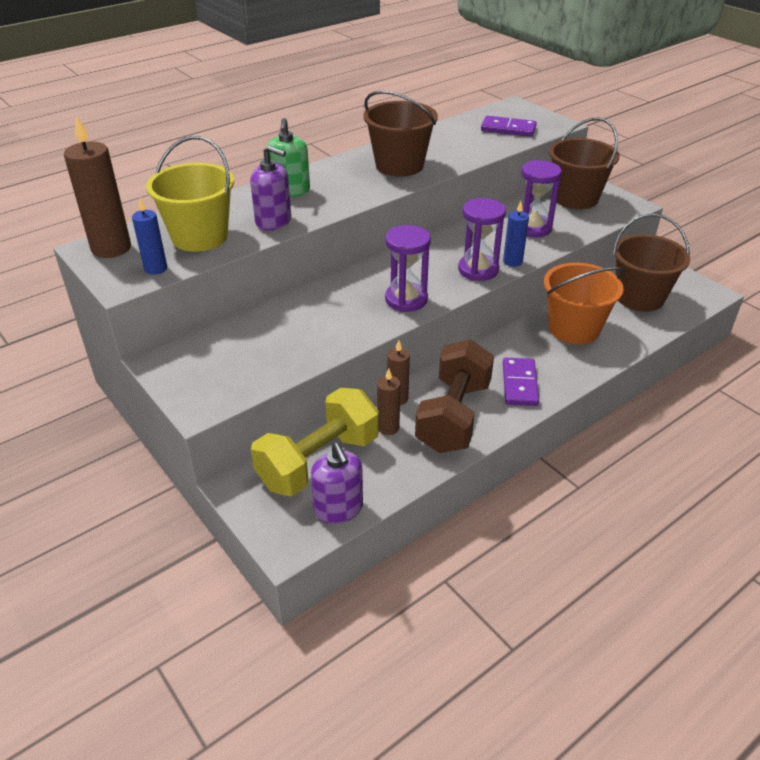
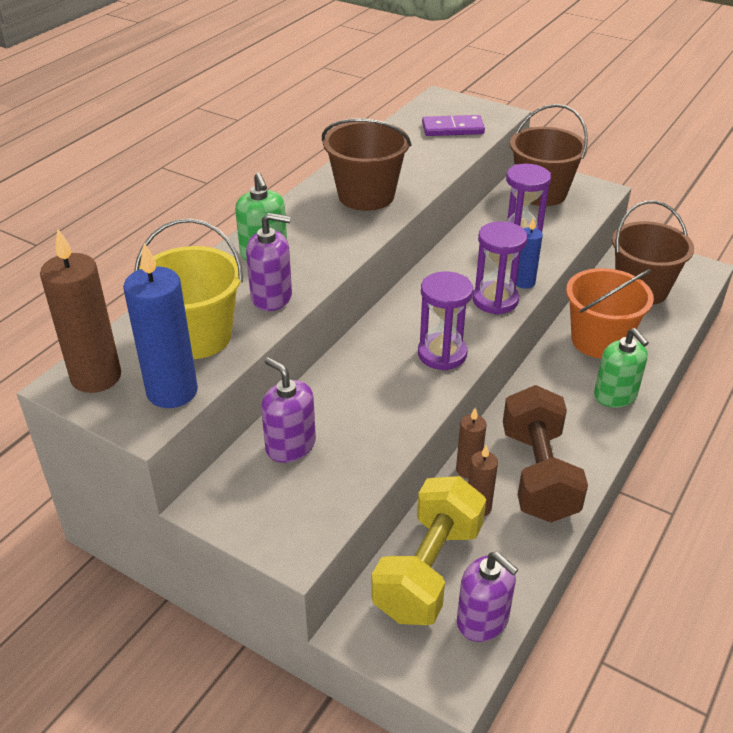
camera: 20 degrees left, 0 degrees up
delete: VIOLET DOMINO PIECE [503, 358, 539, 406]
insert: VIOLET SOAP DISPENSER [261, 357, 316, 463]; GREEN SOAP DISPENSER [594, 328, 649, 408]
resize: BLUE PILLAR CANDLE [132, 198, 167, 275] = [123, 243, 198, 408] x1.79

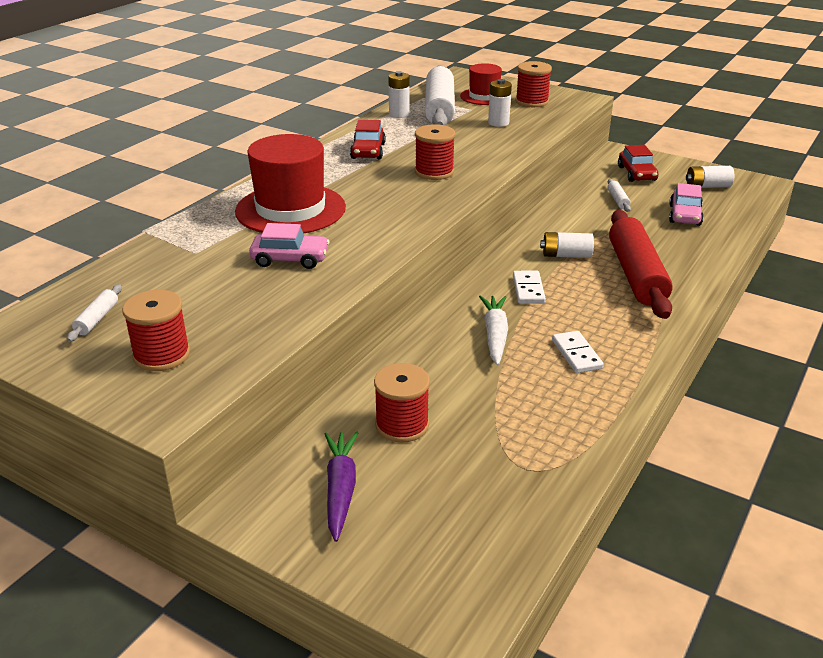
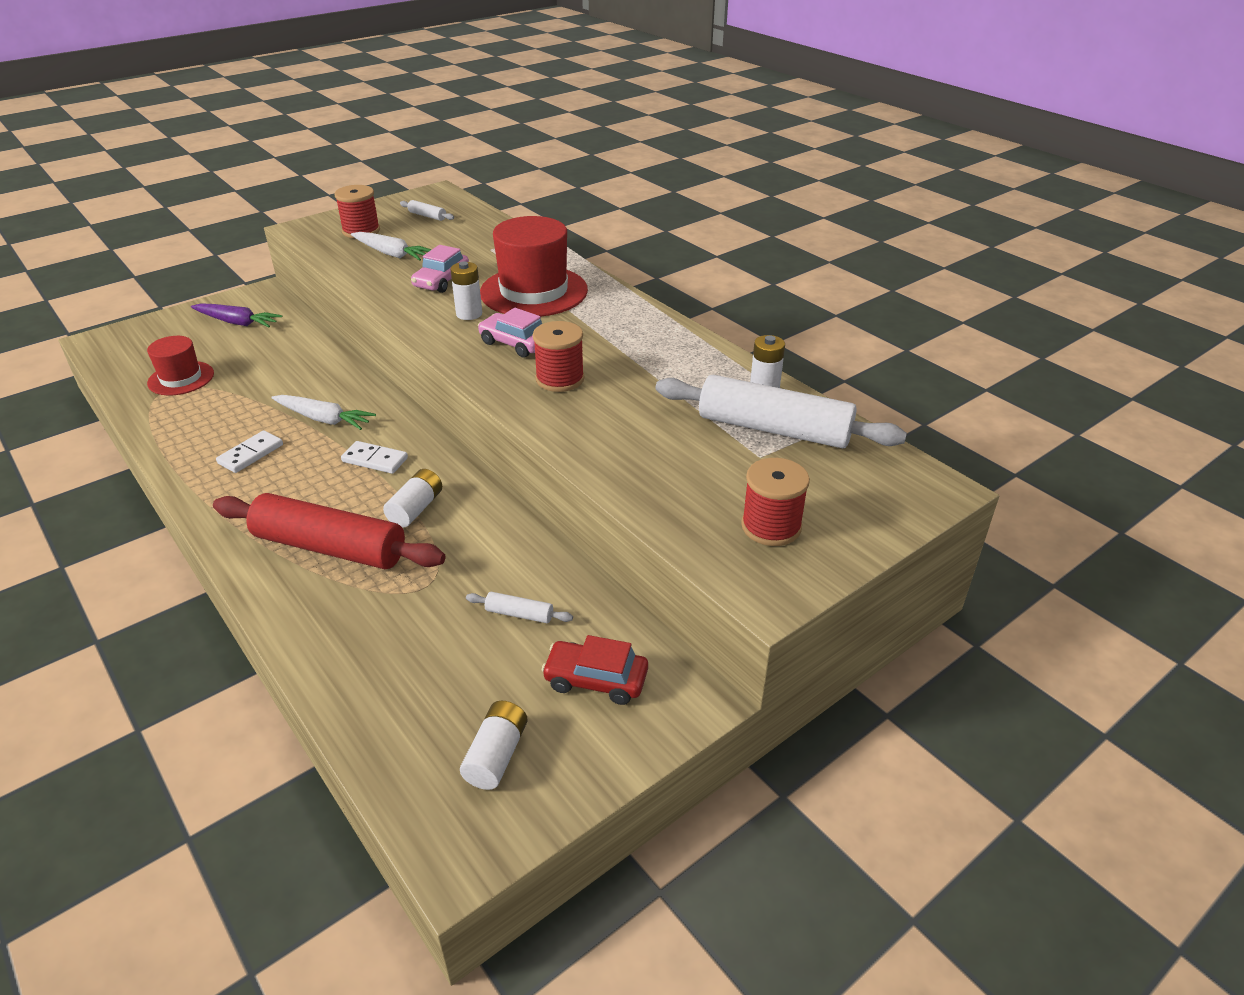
camera: 110 degrees right, 5 degrees up
delete: RED AUTOMOBILE [350, 120, 386, 159]; RED SPOOL [374, 363, 430, 443]
insert: SNOW-WHITE ROOT VEGETABLE [351, 232, 432, 261]
move: RED HAT [460, 63, 502, 105] to [147, 336, 214, 395]; SNOW-WHITE AA BATTERY [488, 79, 512, 127] to [450, 261, 482, 320]; PINK AUTOMOBILE [669, 183, 704, 226] to [478, 308, 542, 358]
rotate: SNOW-WHITE DOMINO PIECE [552, 331, 604, 373] = [216, 430, 283, 473] 60 degrees counterclockwise

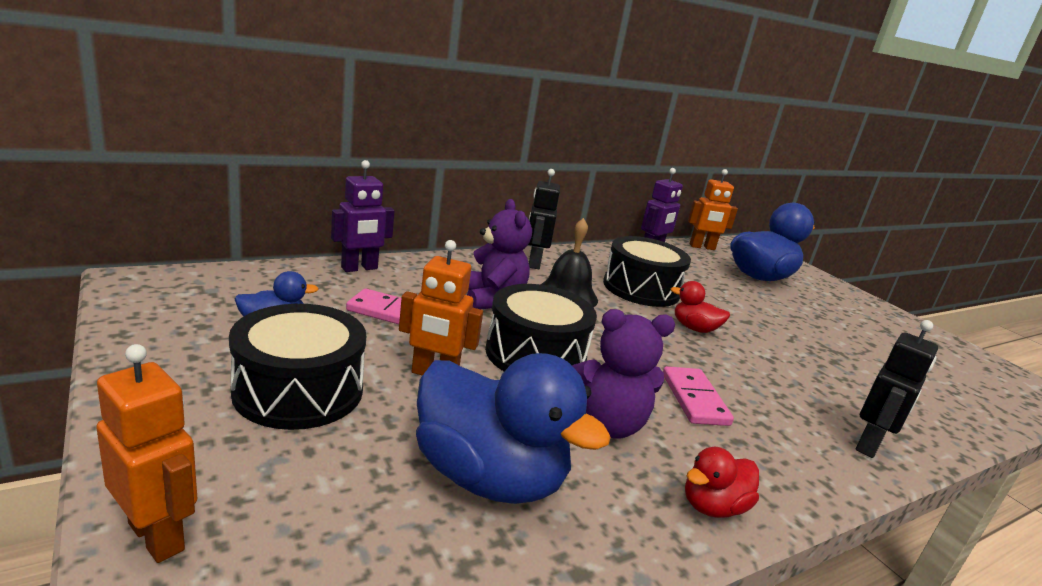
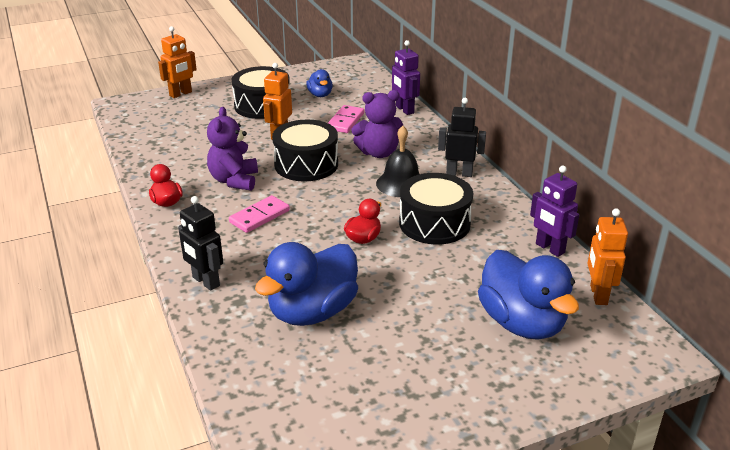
camera: 100 degrees right, 10 degrees up
move: BLUE RUBBER DUCK [416, 353, 611, 504] to [255, 242, 358, 326]
rotate: PINK DOMINO PIECE [663, 366, 734, 426] = [229, 195, 290, 233] 45 degrees counterclockwise

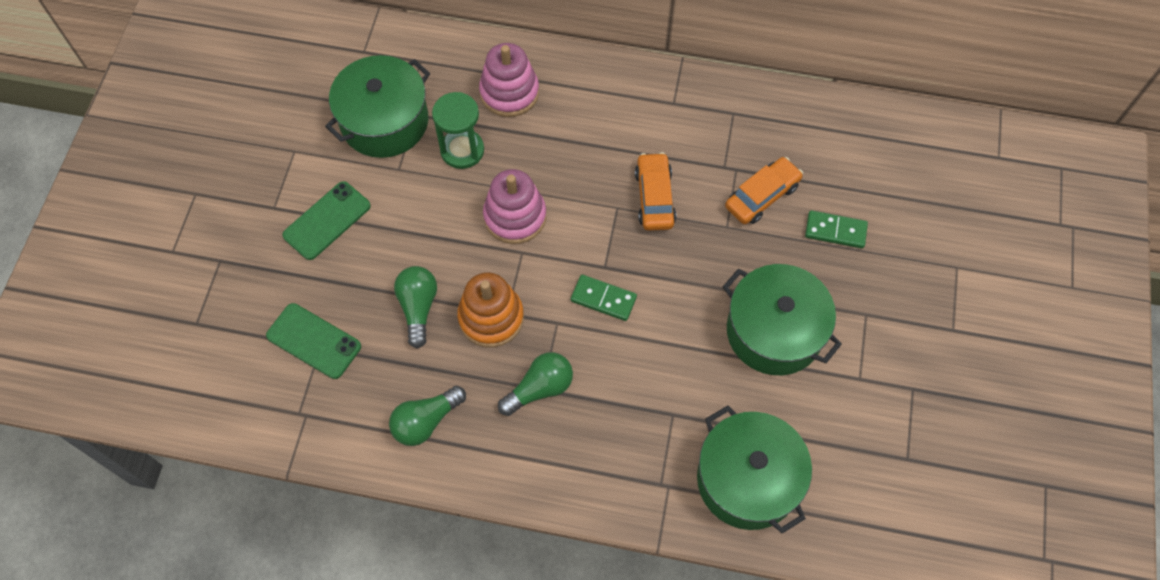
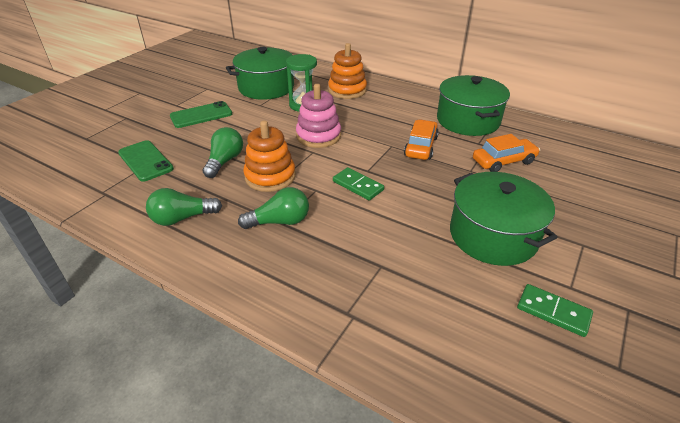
camera: 20 degrees right, 25 degrees down
move: GREEN POT [697, 406, 812, 534] to [437, 75, 510, 136]; GREEN DOMINO PIECE [805, 210, 868, 248] to [517, 284, 593, 337]
recolor: PINK RING STACKER [479, 43, 539, 117] to ORANGE RING STACKER [328, 43, 367, 99]

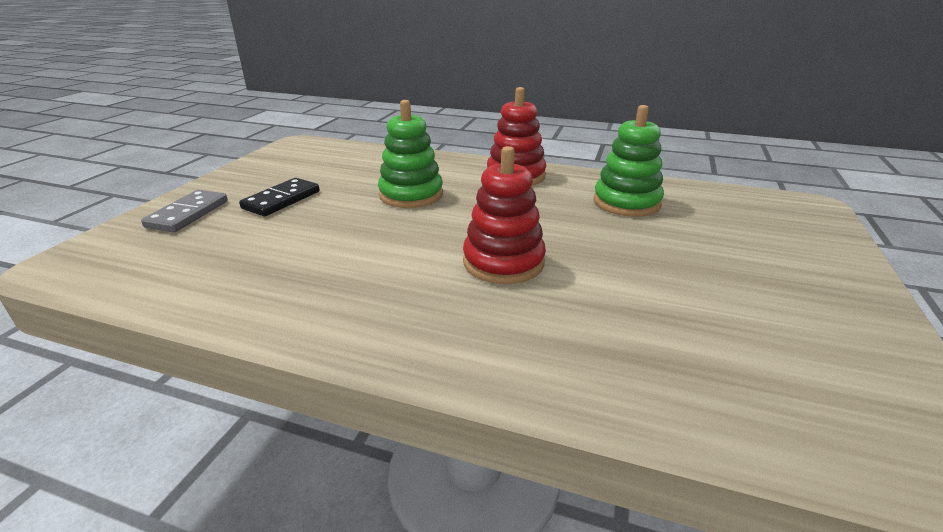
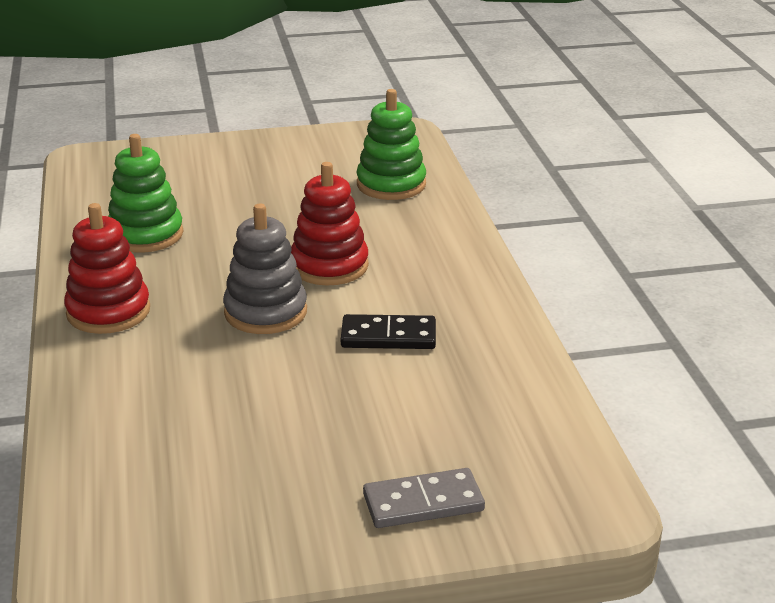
camera: 120 degrees left, 0 degrees up
insert: GREY RING STACKER [223, 204, 307, 334]
move: BLACK DOMINO PIECE [239, 178, 320, 216] to [341, 314, 436, 349]; GREEN RING STACKER [378, 100, 443, 208] to [357, 89, 426, 200]

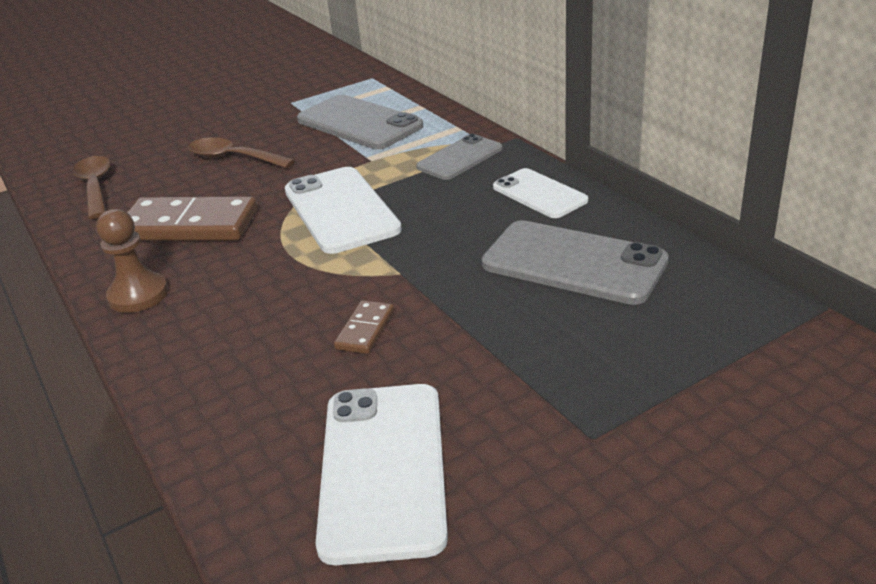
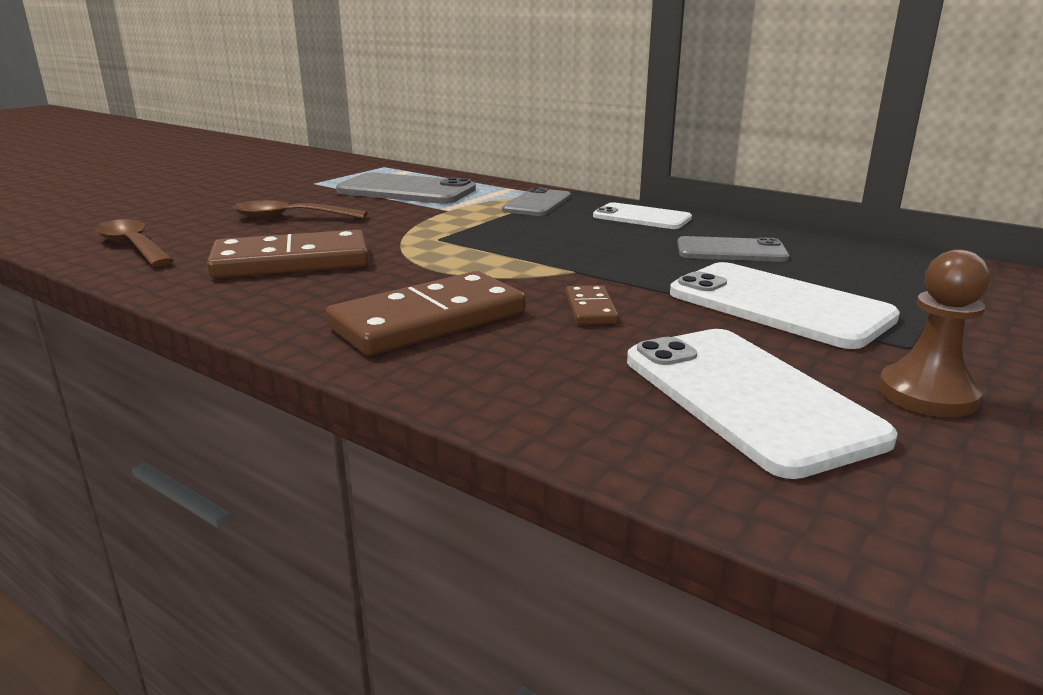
camera: 25 degrees left, 10 degrees down
insert: RUSSET DOMINO PIECE [326, 271, 526, 356]
move: RUSSET GAME PAWN [96, 209, 168, 313] to [878, 249, 990, 417]; SNOW-WHITE PHONE [285, 167, 402, 254] to [670, 262, 900, 349]
resize: GREY PHONE [481, 220, 669, 305] = [677, 236, 789, 262] x0.62

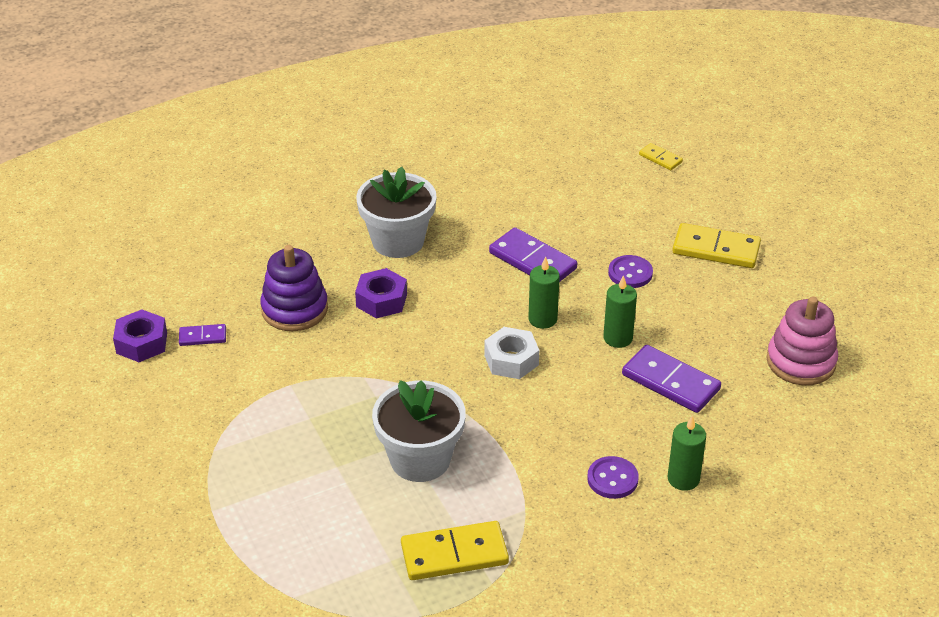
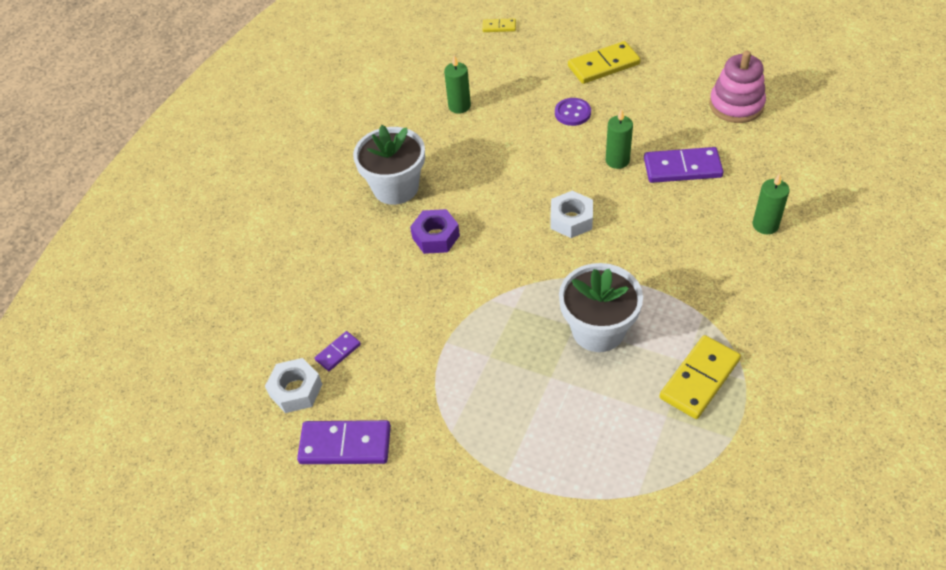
camera: 35 degrees left, 10 degrees up
delete: VIOLET RING STACKER [260, 245, 328, 331]; VIOLET SHIRT BUTTON [587, 456, 639, 499]
move: VIOLET DOMINO PIECE [489, 227, 577, 282] to [297, 420, 391, 464]; GREEN PILLAR CANDLE [528, 257, 560, 329] to [444, 55, 471, 114]
recolor: VIOLET NUT [113, 310, 167, 362] to SNOW-WHITE NUT [265, 358, 323, 413]

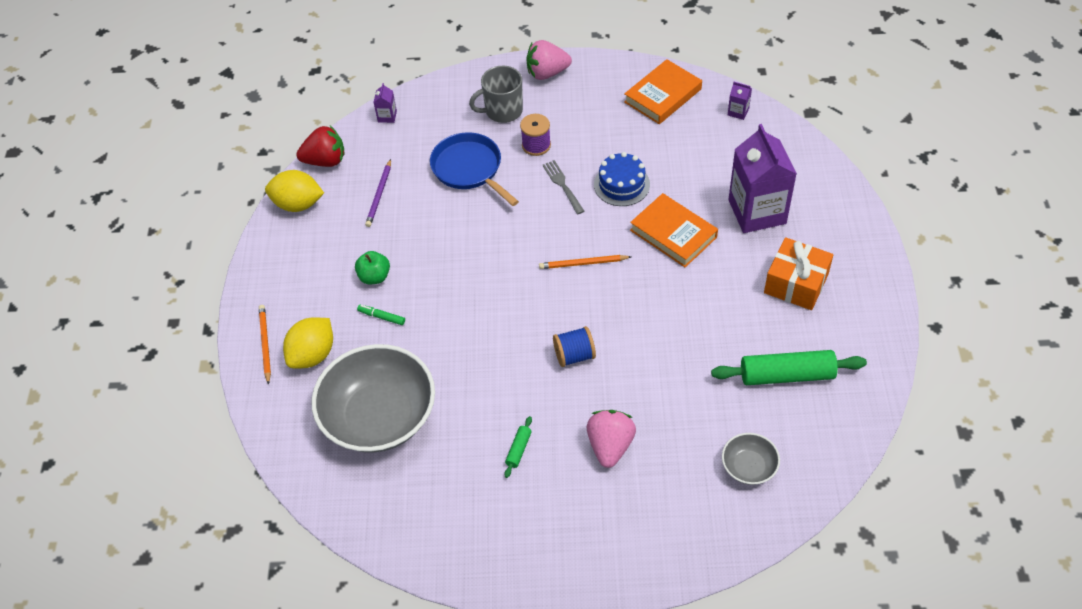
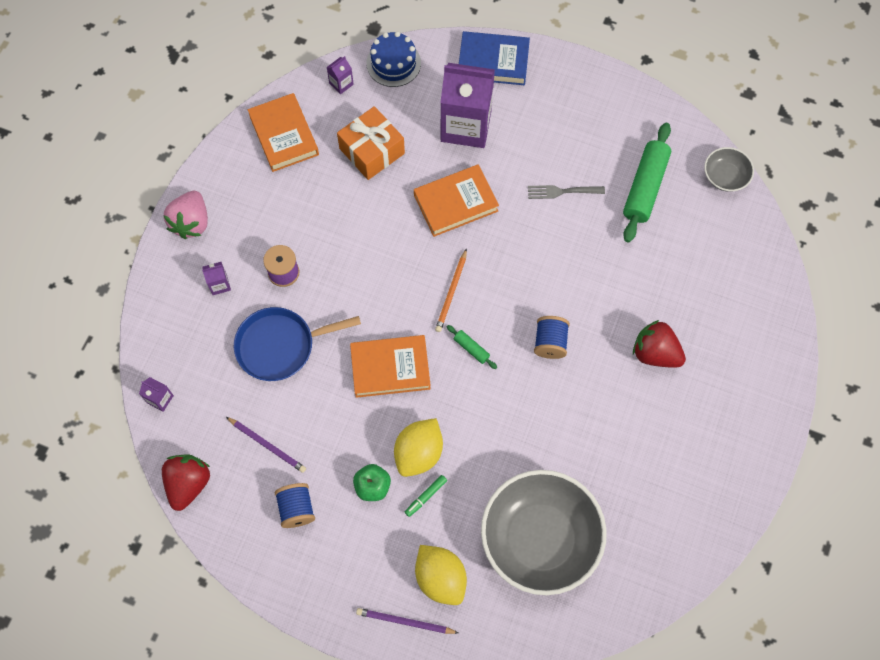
camera: 70 degrees left, 15 degrees up
insert: BLUE SPOOL [275, 483, 315, 528]; ORANGE HARDCOVER [350, 335, 431, 398]; BLUE HARDCOVER [459, 31, 530, 85]
move: YELLOW CITRUS FRUIT [265, 170, 324, 212] to [394, 418, 443, 477]; GREEN DOUGH ROLLER [504, 416, 532, 478] to [447, 325, 497, 369]; GREY FORK [542, 160, 584, 214] to [528, 185, 605, 199]; BLUE GATEAU [594, 152, 650, 206] to [366, 32, 421, 87]; GREY BOWL [722, 433, 780, 485] to [704, 147, 754, 192]; ORANGE GIFT [764, 237, 833, 310] to [337, 106, 405, 180]
replace: GREY COFFEE MUG [469, 66, 523, 123] to VIOLET CARTON [202, 262, 231, 295]
recolor: ORANGE PENCIL [259, 305, 271, 385] to VIOLET PENCIL [356, 608, 458, 634]; PINK TOY STRAWBERRY [587, 410, 636, 468] to RED TOY STRAWBERRY [633, 320, 686, 368]

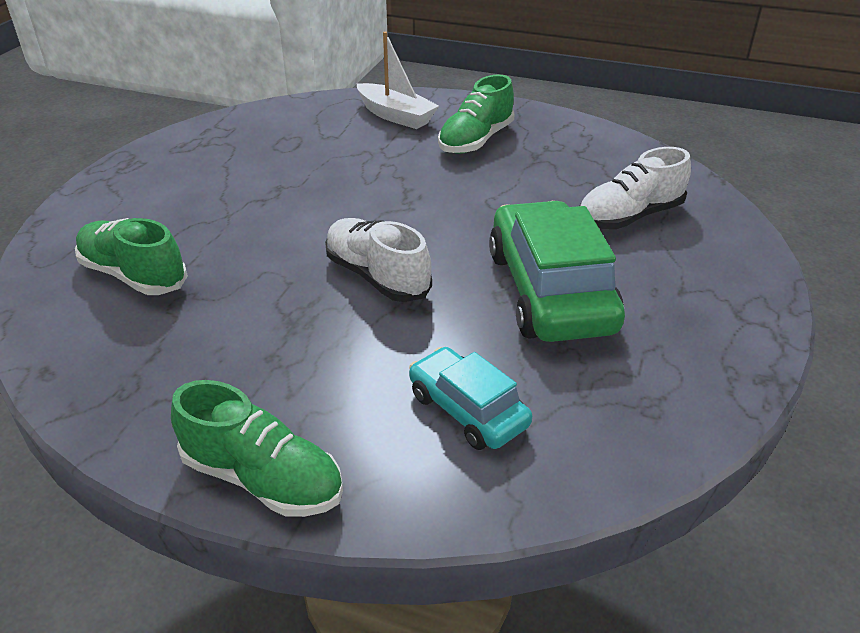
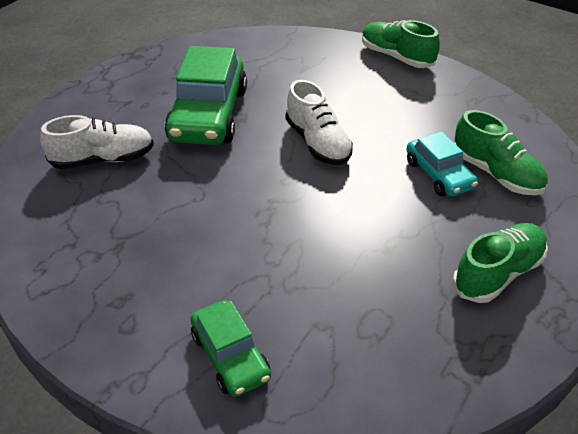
camera: 165 degrees left, 5 degrees up
move: AQUA AUTOMOBILE [409, 347, 532, 450] to [406, 131, 478, 197]; GREEN SHOE [438, 75, 515, 154] to [453, 223, 548, 303]
replace: SNOW-WHITE BOAT [357, 32, 439, 129] to GREEN AUTOMOBILE [190, 300, 271, 397]

